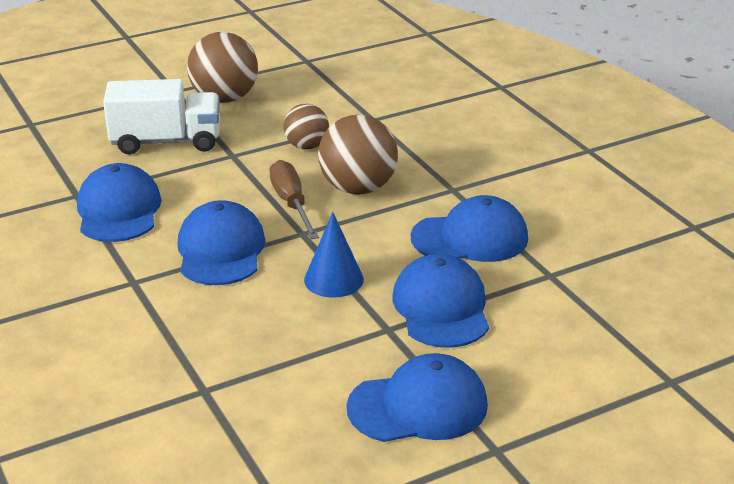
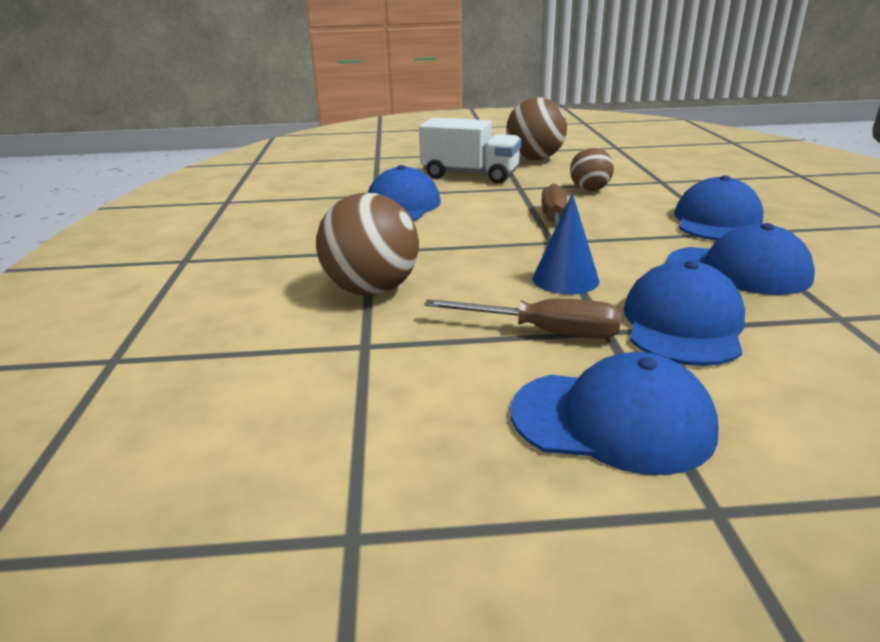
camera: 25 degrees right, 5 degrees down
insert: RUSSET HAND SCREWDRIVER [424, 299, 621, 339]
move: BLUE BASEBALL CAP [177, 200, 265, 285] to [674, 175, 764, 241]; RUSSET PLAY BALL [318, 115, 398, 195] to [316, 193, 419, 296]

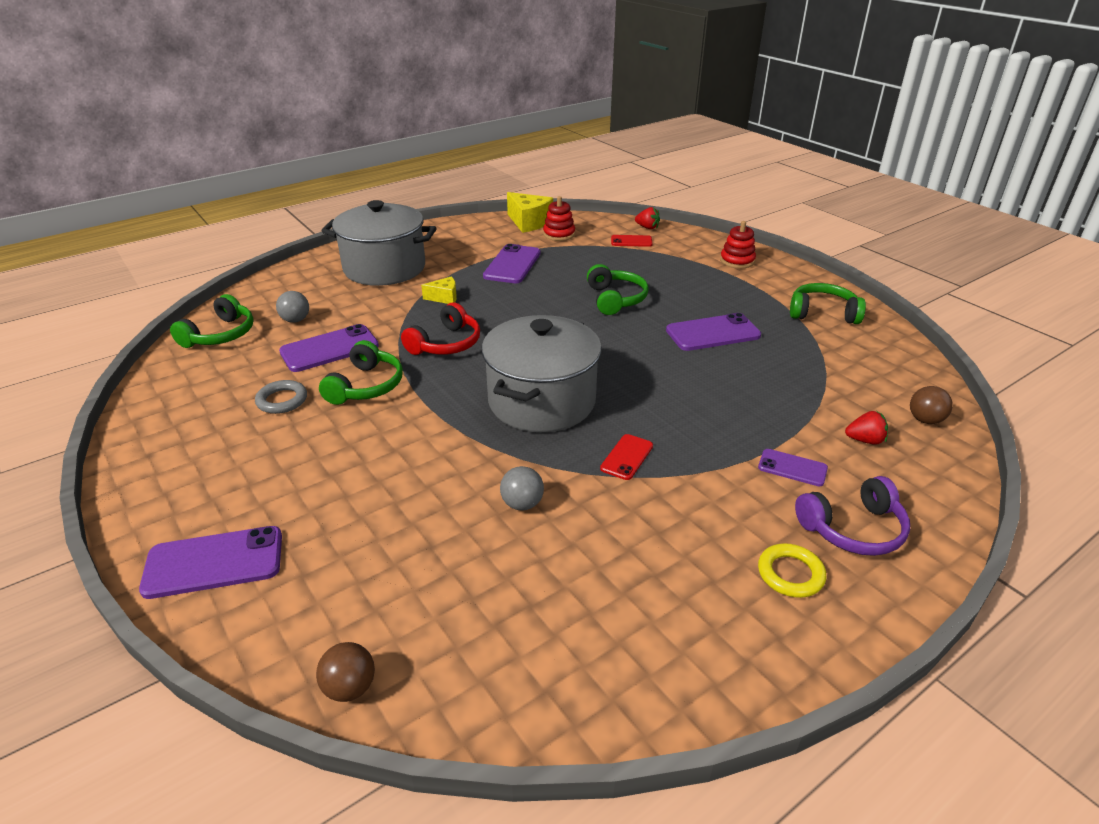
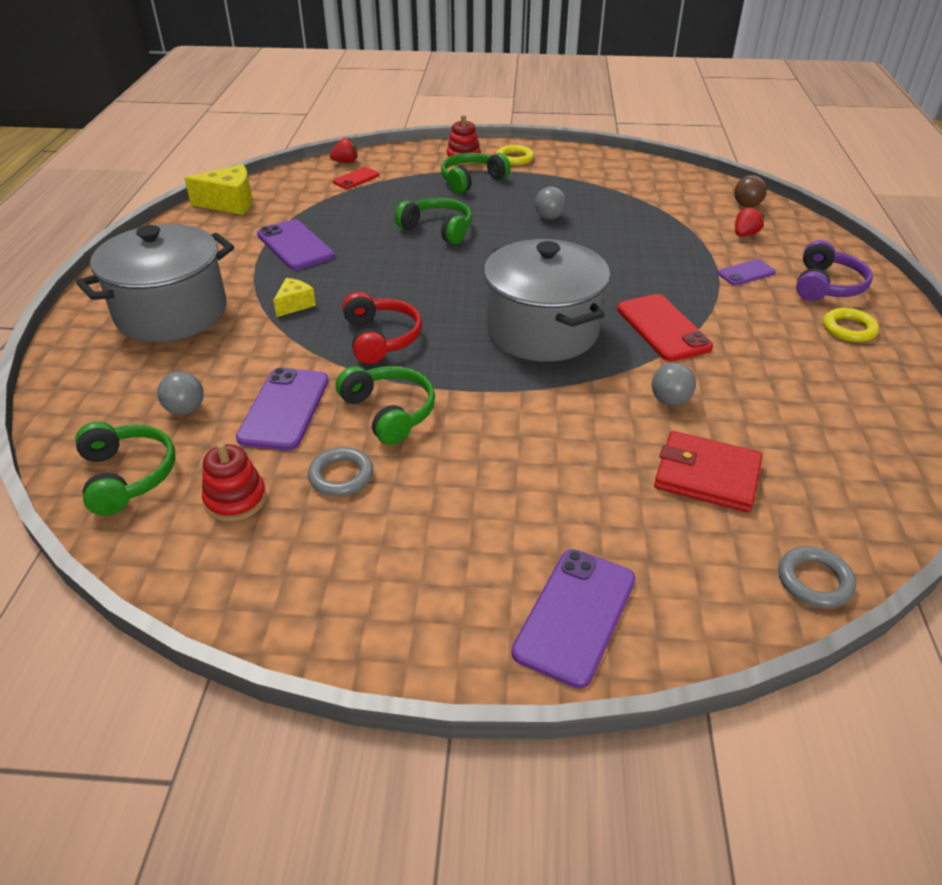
camera: 50 degrees left, 5 degrees up
insert: YELLOW RING [496, 145, 534, 165]; RED CARD WALLET [654, 431, 762, 512]
move: RED RING STACKER [543, 196, 575, 241] to [202, 442, 267, 522]; GREEN HEADPHONES [790, 283, 866, 324] to [441, 153, 511, 194]
replace: RUSSET PLAY BALL [316, 642, 375, 702] to GREY RING [778, 546, 856, 608]; VIOLET PHONE [666, 313, 761, 351] to GREY PLAY BALL [535, 187, 567, 220]
resize: RED PHONE [600, 434, 653, 480] = [617, 294, 713, 361] x1.74

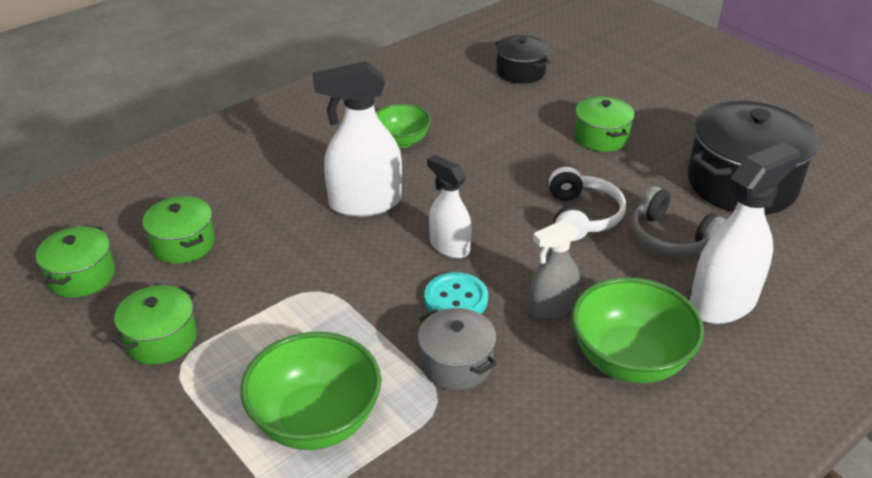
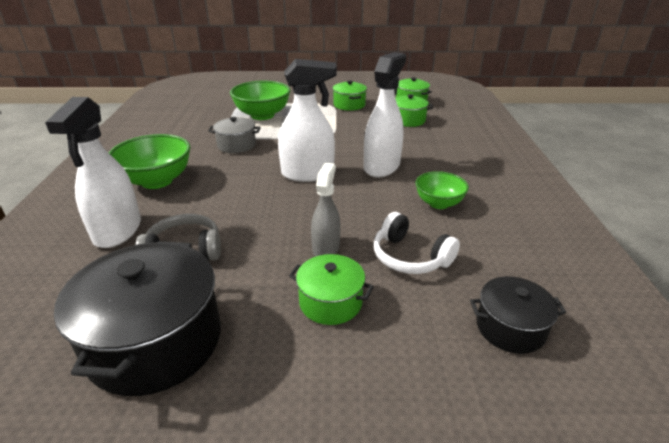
camera: 130 degrees right, 5 degrees down
delete: AQUA SHIRT BUTTON [424, 272, 488, 314]
move: GREY SPRAY BOTTLE [529, 219, 580, 320] to [311, 163, 340, 256]; SNOW-WHITE HEADPHONES [549, 167, 626, 241] to [374, 212, 460, 274]
resize: SNOW-WHITE SPRAY BOTTLE [427, 155, 472, 258] = [278, 59, 337, 182] x1.63

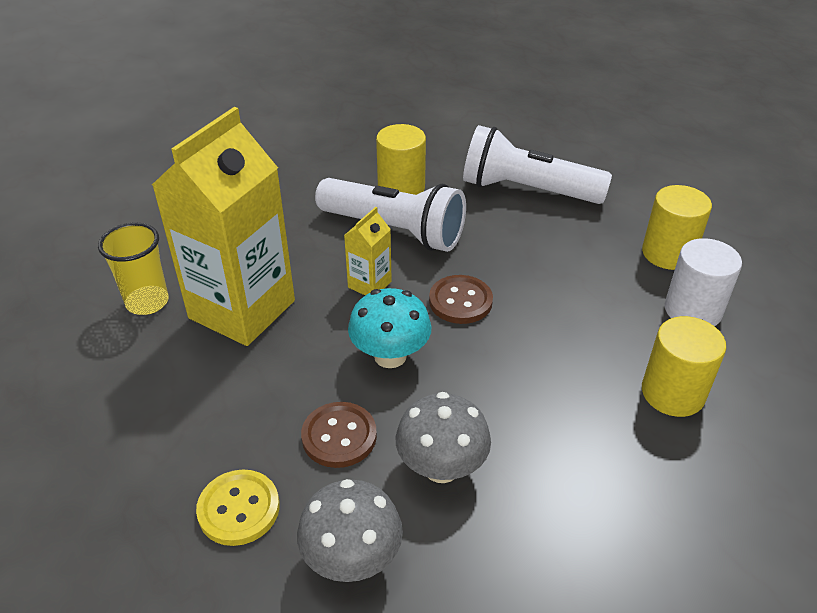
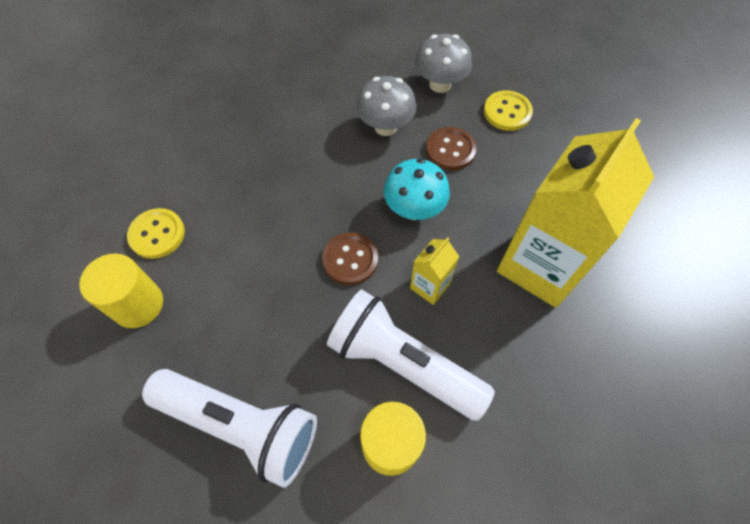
camera: 175 degrees left, 20 degrees up
delete: YELLOW BEAKER [98, 223, 169, 315]; YELLOW CYLINDER SHAPE [642, 316, 726, 417]
replace: SNOW-WHITE CYLINDER SHAPE [665, 238, 742, 326] to YELLOW SHIRT BUTTON [127, 208, 185, 259]

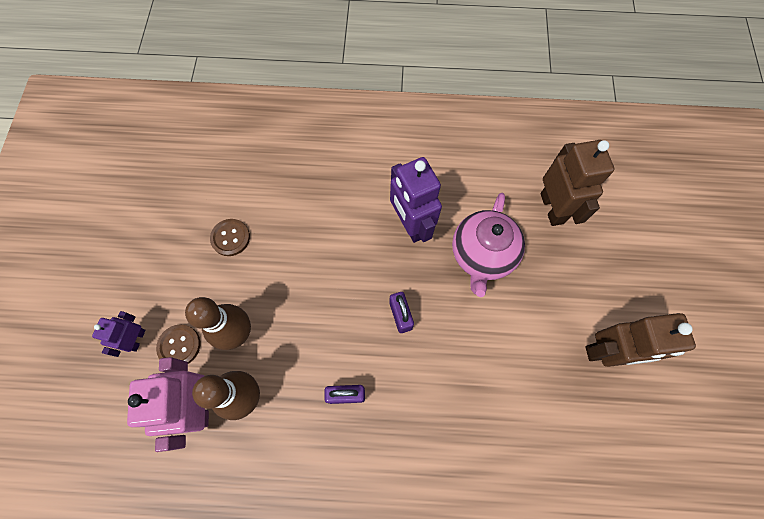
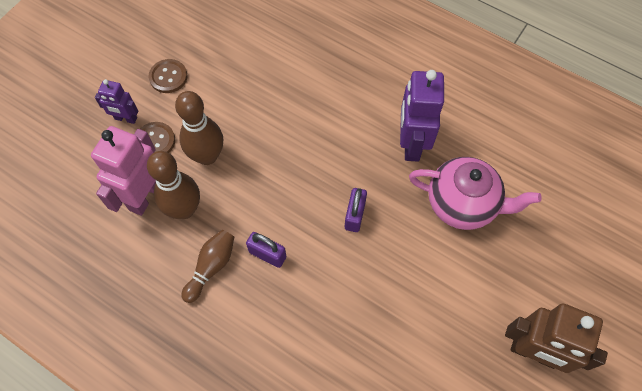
camera: 30 degrees right, 5 degrees down
delete: RUSSET TOY ROBOT [540, 140, 615, 226]
insert: RUSSET TENPIN [182, 230, 234, 303]
move: RUSSET SHIRT BUTTON [210, 219, 250, 256] to [148, 59, 187, 93]
rotate: VIOLET TOY ROBOT [92, 311, 146, 357] = [95, 79, 138, 124] 120 degrees counterclockwise; PINK CHINA TEAPOT [452, 193, 525, 297] = [409, 157, 542, 230] 120 degrees counterclockwise

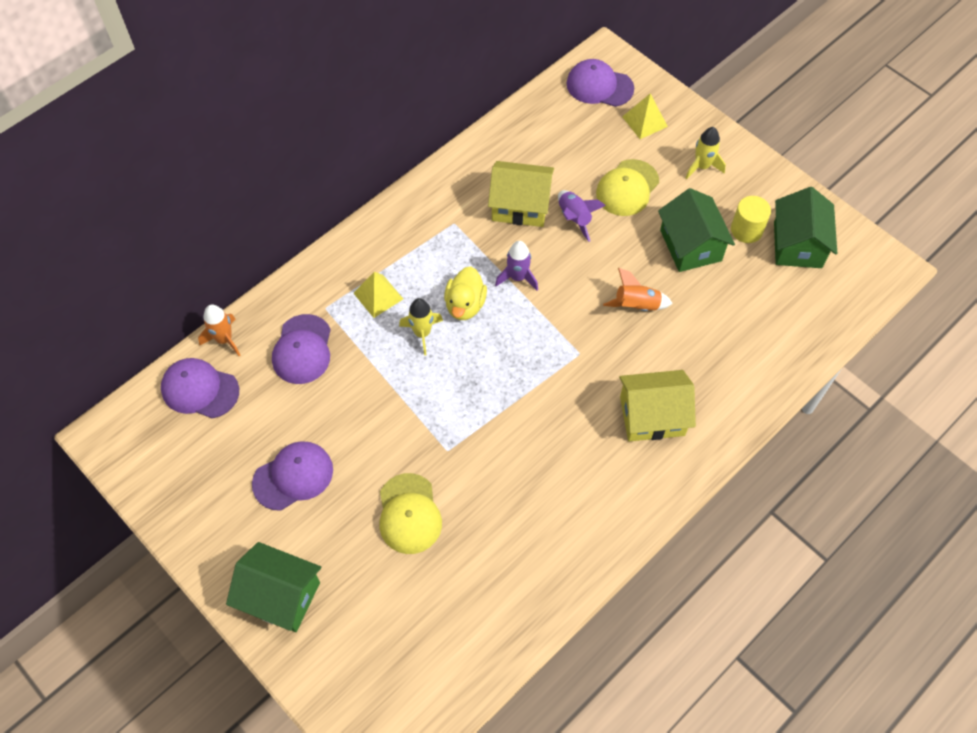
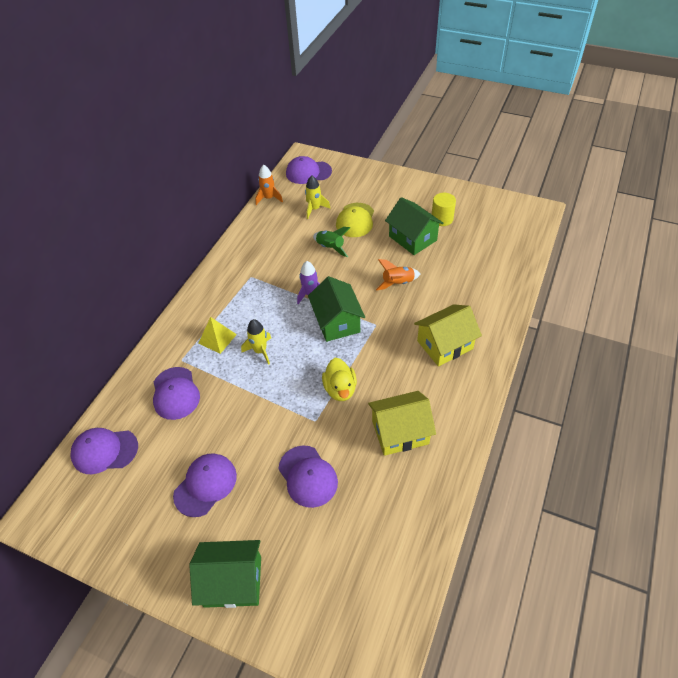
camera: 20 degrees left, 10 degrees down
delete: YELLOW PYRAMID SHAPE [622, 93, 668, 139]
move: ORANGE SPACESHIP [198, 305, 240, 356] to [255, 165, 283, 205]; YELLOW RUBBER DUCK [444, 266, 487, 320] to [322, 358, 357, 401]; YELLOW TOY HOUSE [488, 161, 554, 227] to [368, 391, 436, 456]; YELLOW SPACESHIP [686, 127, 726, 179] to [305, 176, 331, 219]; GREEN TOY HOUSE [774, 187, 837, 268] to [308, 276, 365, 342]
recolor: YELLOW BASEBALL CAP [380, 473, 442, 554] to VIOLET BASEBALL CAP [279, 446, 338, 508]; VIOLET SPACESHIP [558, 190, 606, 242] to GREEN SPACESHIP [313, 227, 350, 257]

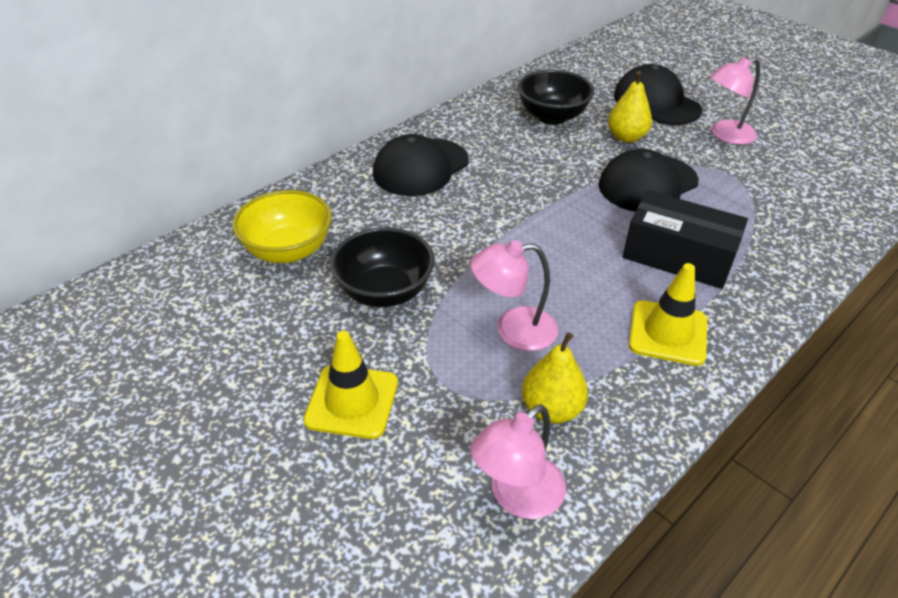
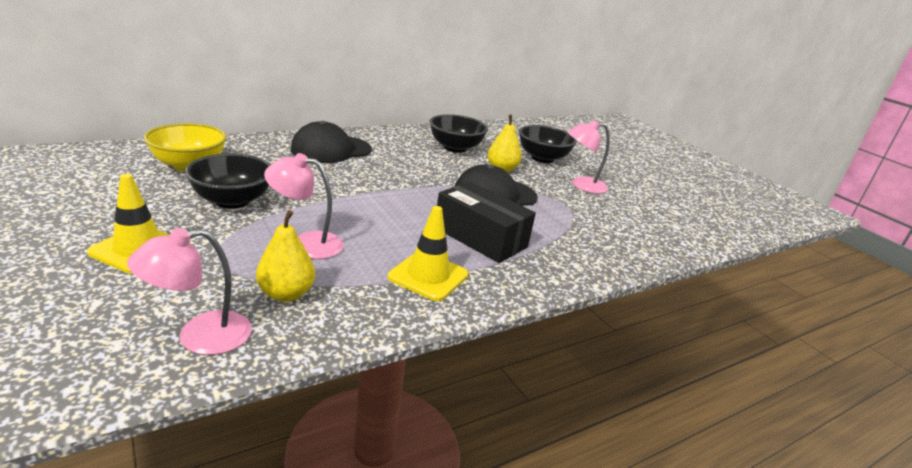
camera: 10 degrees right, 15 degrees down
replace: BLACK BASEBALL CAP [614, 64, 702, 125] to BLACK BOWL [519, 125, 577, 163]

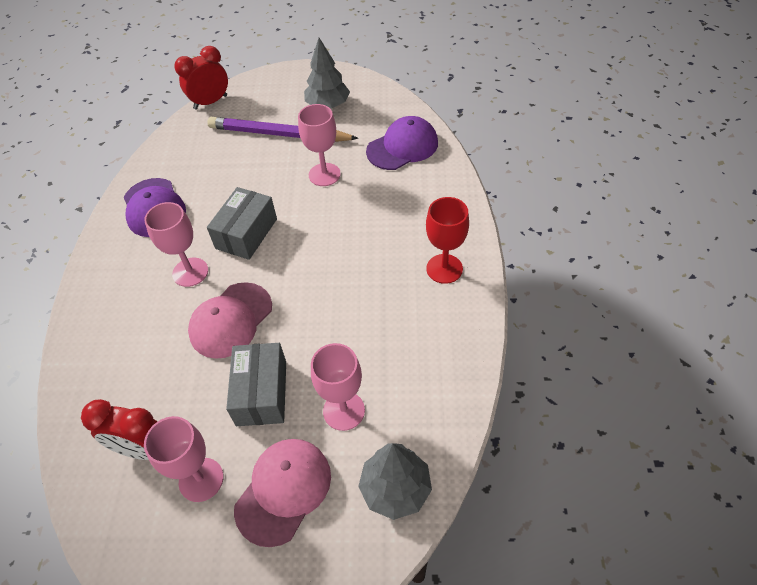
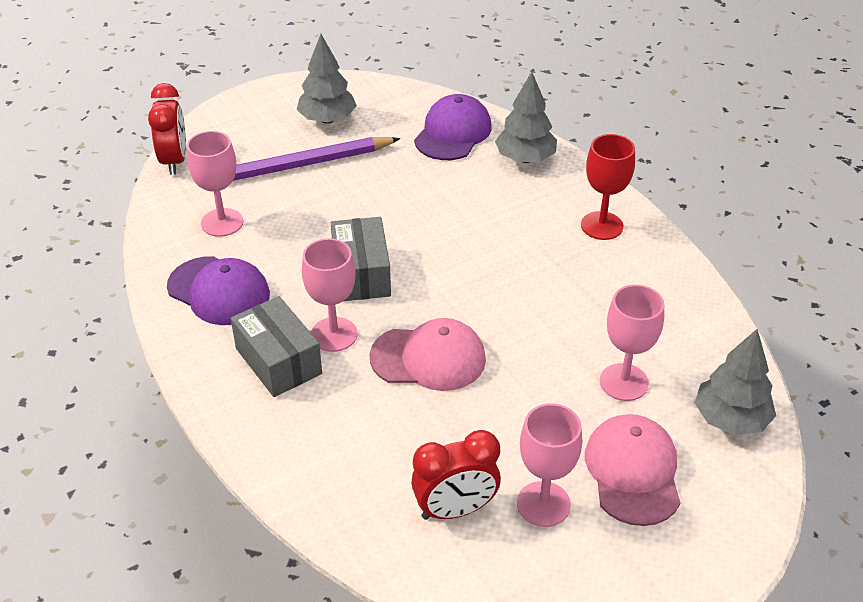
camera: 35 degrees left, 10 degrees down
insert: GREY TOY TREE [495, 72, 557, 163]
move: GREY PARCEL [226, 343, 286, 426] to [231, 296, 322, 397]; PINK WINE GLASS [298, 104, 341, 186] to [187, 131, 243, 237]
rotate: RED ALARM CLOCK [174, 46, 228, 110] = [148, 83, 186, 175] 150 degrees clockwise; PINK BASEBALL CAP [188, 282, 272, 359] = [369, 318, 486, 391] 90 degrees counterclockwise

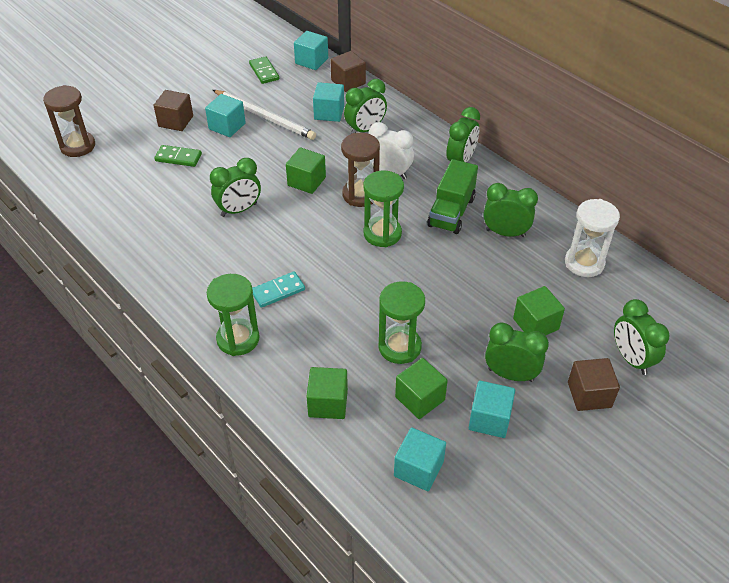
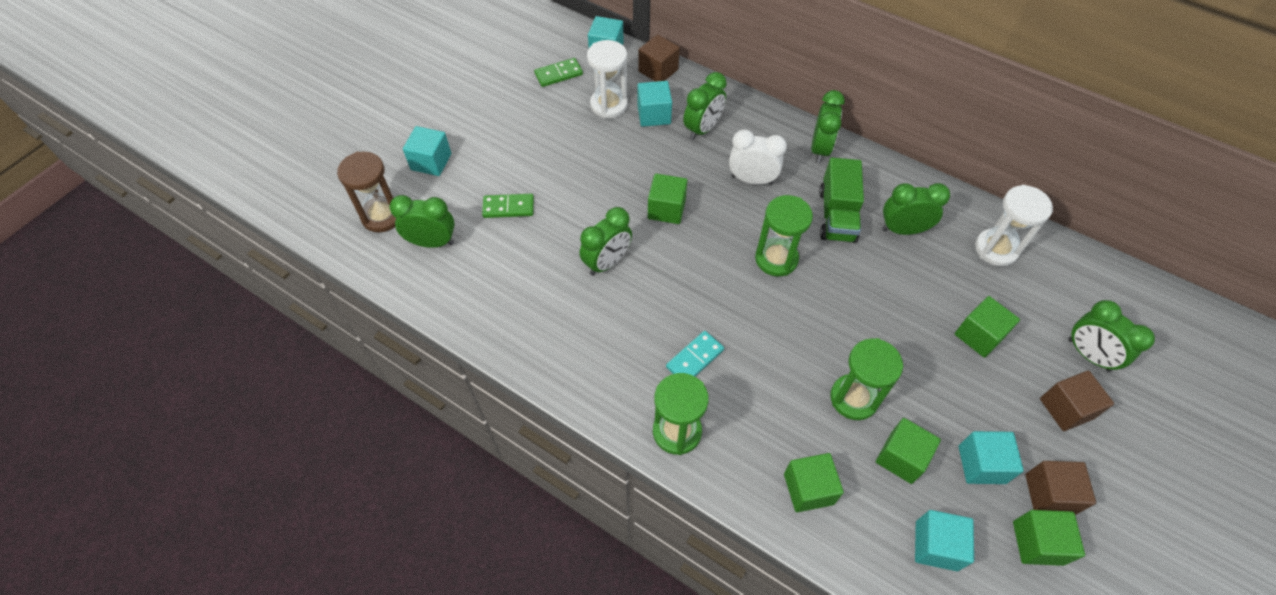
camera: 15 degrees left, 10 degrees up
delete: SNOW-WHITE PENCIL [213, 90, 316, 140]; RUSSET SAND TIMER [341, 133, 380, 207]
insert: SNOW-WHITE SAND TIMER [587, 40, 628, 119]; GREEN SOLID CUBE [1013, 510, 1085, 566]
move: RUSSET SOLID CUBE [153, 90, 193, 131] to [1025, 461, 1096, 515]; AQUA SOLID CUBE [205, 94, 246, 137] to [403, 126, 451, 176]; GREEN ALARM CLOCK [485, 323, 549, 382] to [389, 195, 455, 248]
rotate: GREEN DOMINO PIECE [249, 56, 279, 84] = [534, 58, 583, 87] 75 degrees counterclockwise

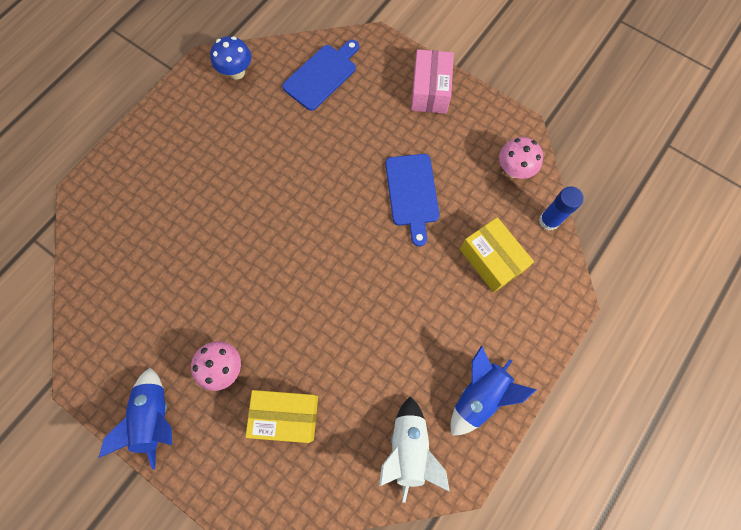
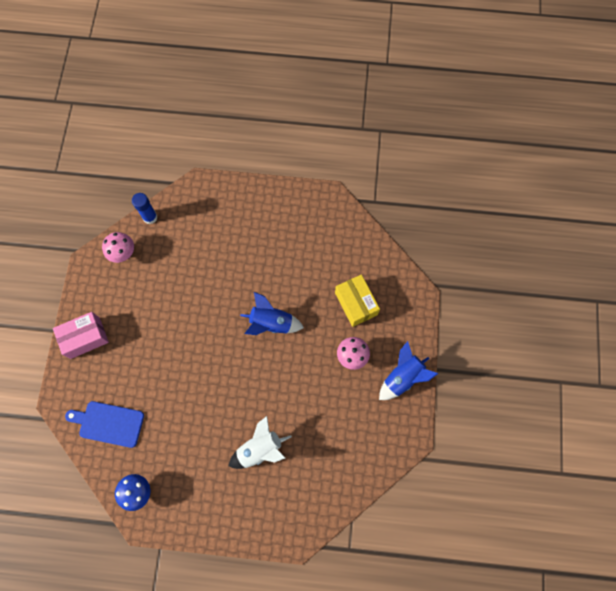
camera: 120 degrees left, 0 degrees up
delete: BLUE CUTTING BOARD [385, 154, 440, 246]; YELLOW PARCEL [460, 217, 534, 292]
move: SNOW-WHITE SPACESHIP [379, 396, 450, 503] to [229, 416, 292, 469]; BLUE SPACESHIP [451, 345, 536, 436] to [240, 292, 304, 335]

